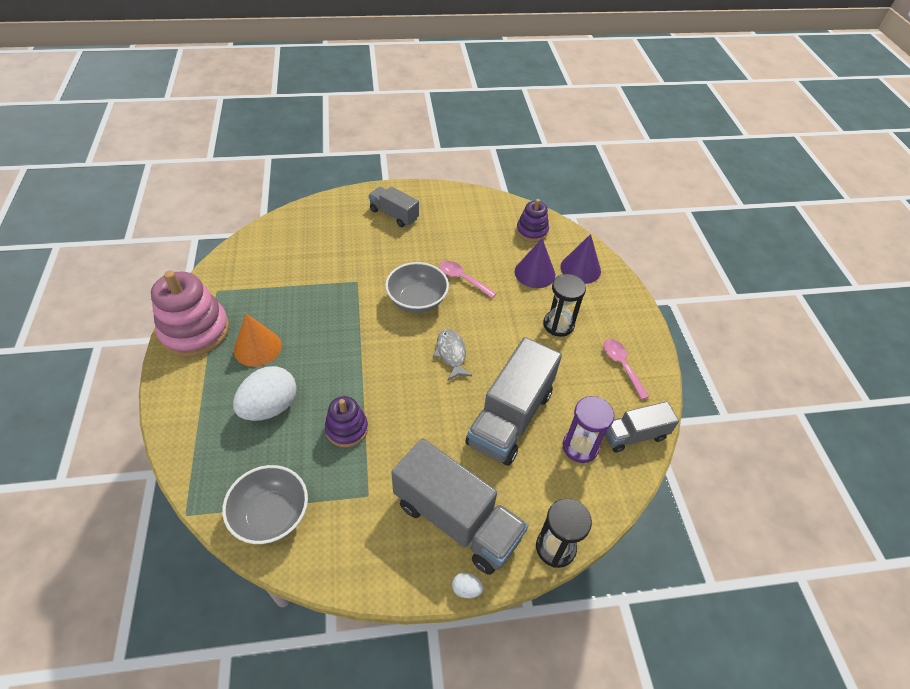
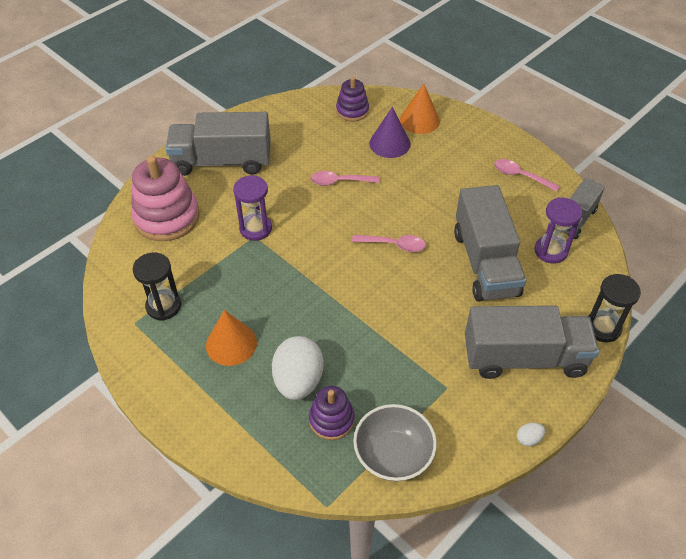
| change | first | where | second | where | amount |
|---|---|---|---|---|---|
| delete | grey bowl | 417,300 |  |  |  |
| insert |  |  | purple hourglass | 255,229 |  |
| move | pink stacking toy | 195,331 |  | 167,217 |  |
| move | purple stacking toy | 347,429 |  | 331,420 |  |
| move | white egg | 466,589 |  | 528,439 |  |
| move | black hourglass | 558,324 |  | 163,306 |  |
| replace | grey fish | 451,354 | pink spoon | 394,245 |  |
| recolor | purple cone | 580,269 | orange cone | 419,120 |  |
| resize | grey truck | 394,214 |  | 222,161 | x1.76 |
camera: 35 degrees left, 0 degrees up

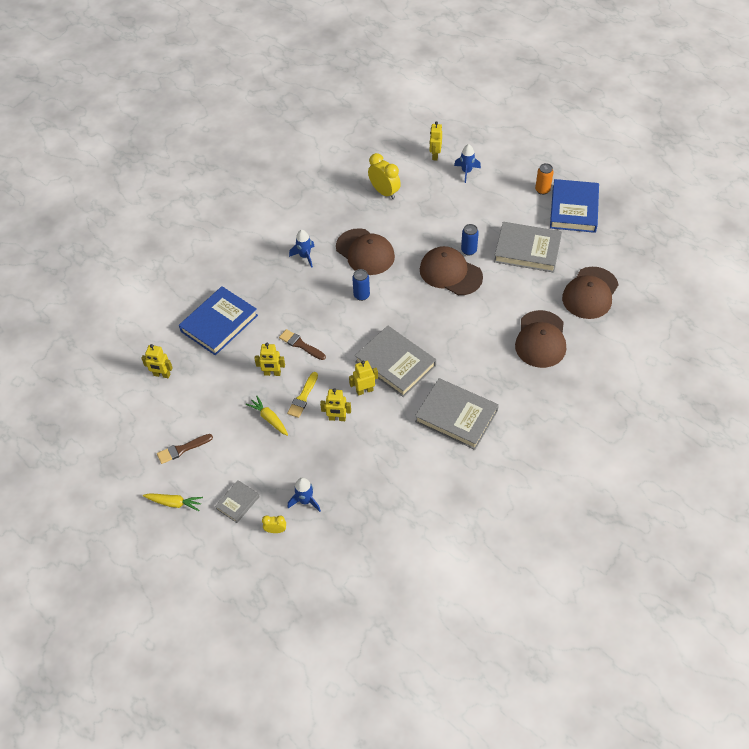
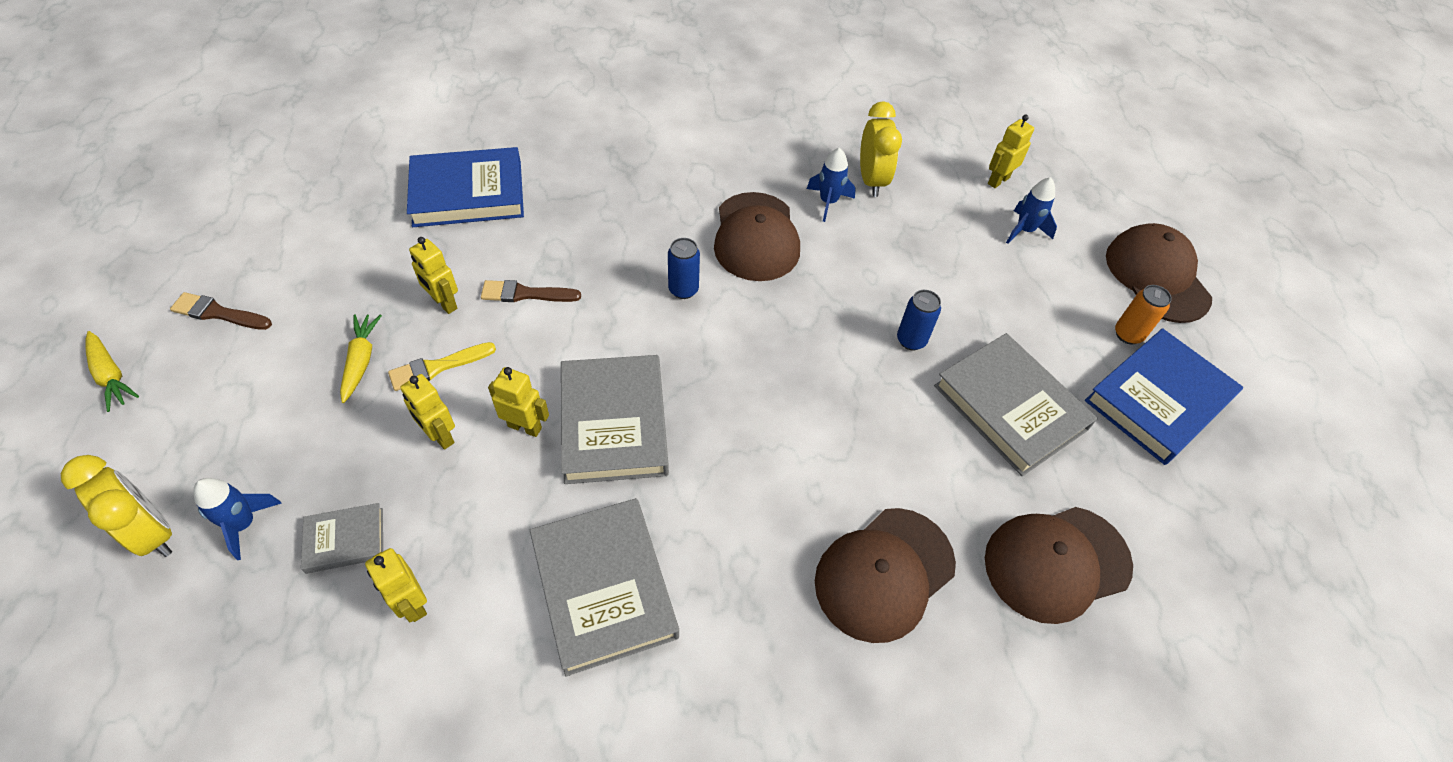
| change | first | where | second | where | amount |
|---|---|---|---|---|---|
| move | yellow robot | 162,375 |  | 412,604 |  |
| move | grey book | 237,502 |  | 345,540 |  |
| move | blue rocket | 305,256 |  | 828,202 |  |
| move | brown cap | 450,273 |  | 1156,276 |  |
| rotate | brown brush | 300,344 |  | 525,294 | 75 degrees counterclockwise |
| resize | yellow clock | 275,530 |  | 152,533 | x1.95 |
camera: 35 degrees right, 0 degrees up

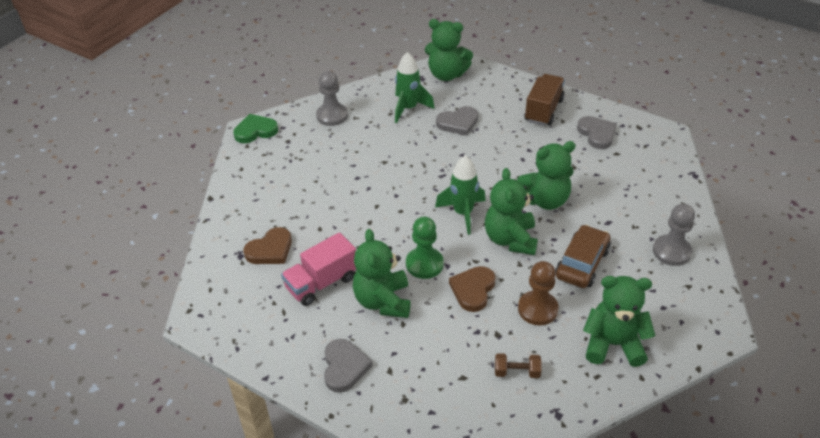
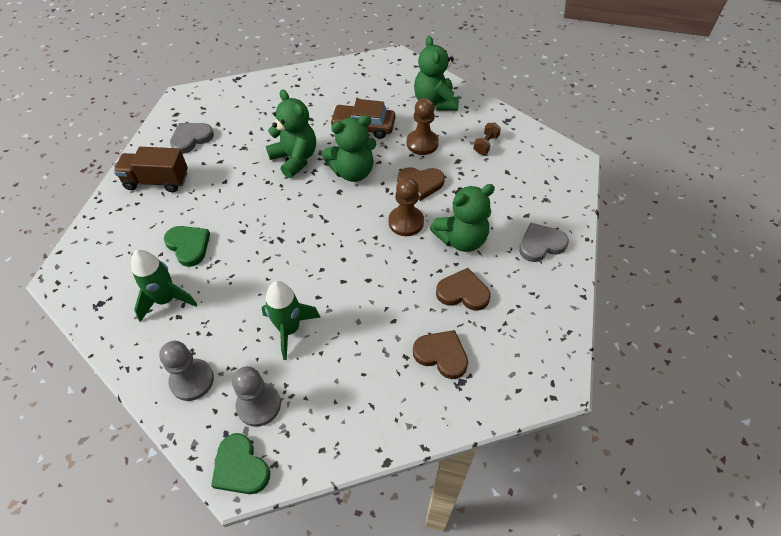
| change | first | where | second | where | amount |
|---|---|---|---|---|---|
| delete | green teddy bear | 446,75 |  |  |  |
| move | green rocket | 463,213 |  | 289,329 |  |
| move | grey pawn | 671,251 |  | 259,405 |  |
| replace | pink truck | 321,283 | brown heart | 463,292 |  |
| recolor | green pawn | 424,264 | brown pawn | 406,222 |  |
| recolor | grey heart | 458,123 | green heart | 188,246 |  |
| rotate | brown dumbbell | 517,372 |  | 486,144 | 45 degrees clockwise |
camera: 110 degrees left, 10 degrees up

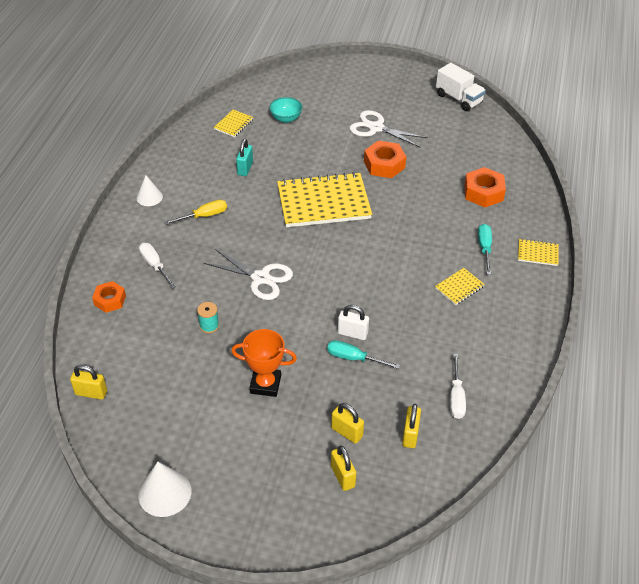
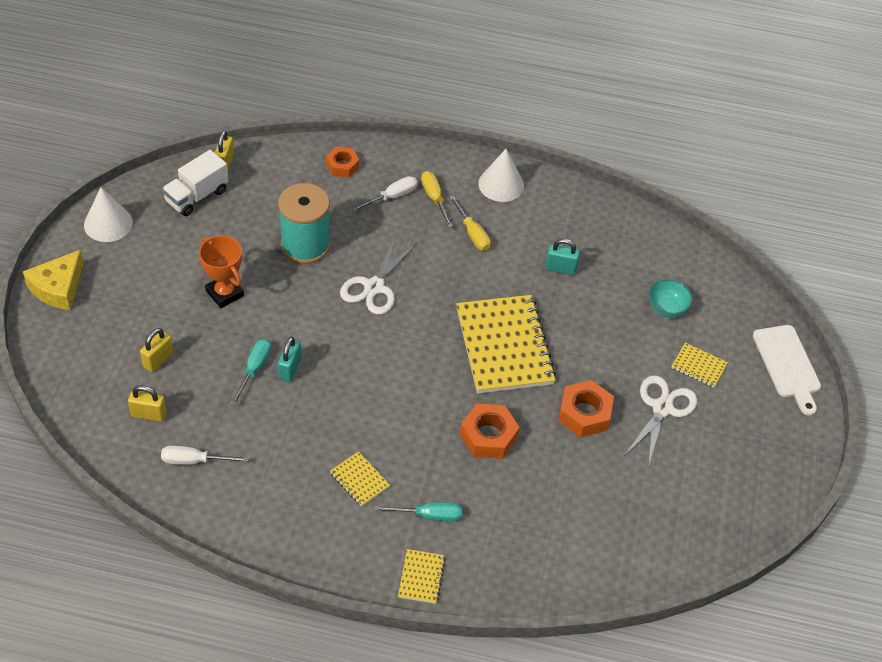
| change | first | where | second | where | amount |
|---|---|---|---|---|---|
| delete | yellow padlock | 342,476 |  |  |  |
| insert |  |  | yellow cheese | 58,288 |  |
| insert |  |  | yellow screwdriver | 434,198 |  |
| insert |  |  | white cutting board | 787,365 |  |
| move | yellow notebook | 234,124 |  | 699,366 |  |
| move | white truck | 458,99 |  | 197,196 |  |
| move | orange nut | 483,192 |  | 488,436 |  |
| recolor | white padlock | 352,333 | turquoise padlock | 290,369 |  |
| rotate | orange trophy | 265,384 |  | 225,293 | 45 degrees counterclockwise |
| resize | white cone | 149,197 |  | 501,184 | x1.52 |
| resize | turquoise spool | 209,326 |  | 305,245 | x2.39 |
camera: 85 degrees right, 5 degrees up

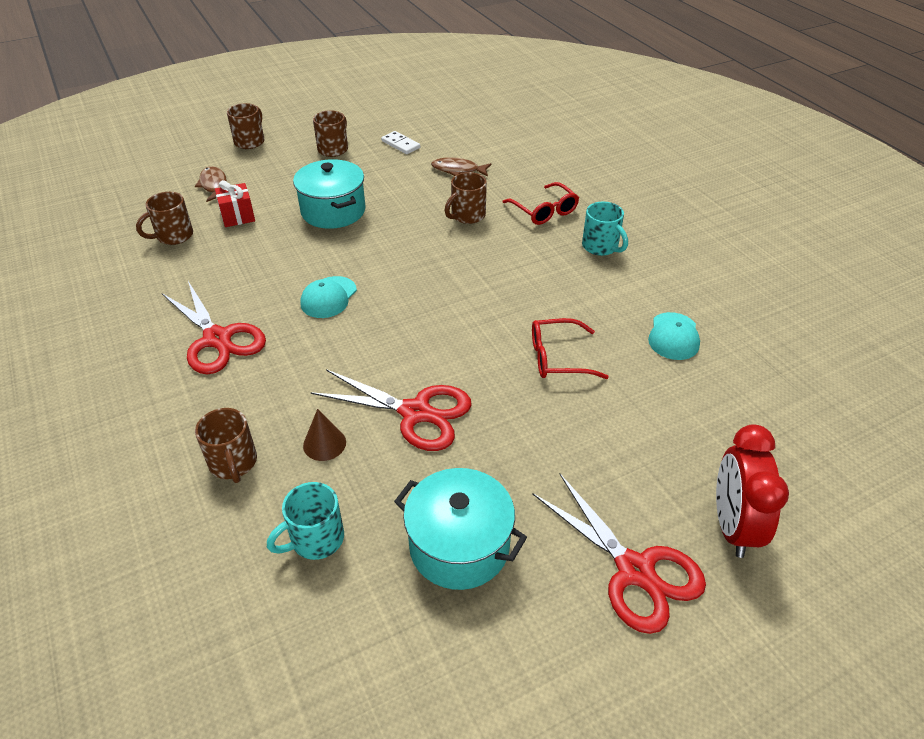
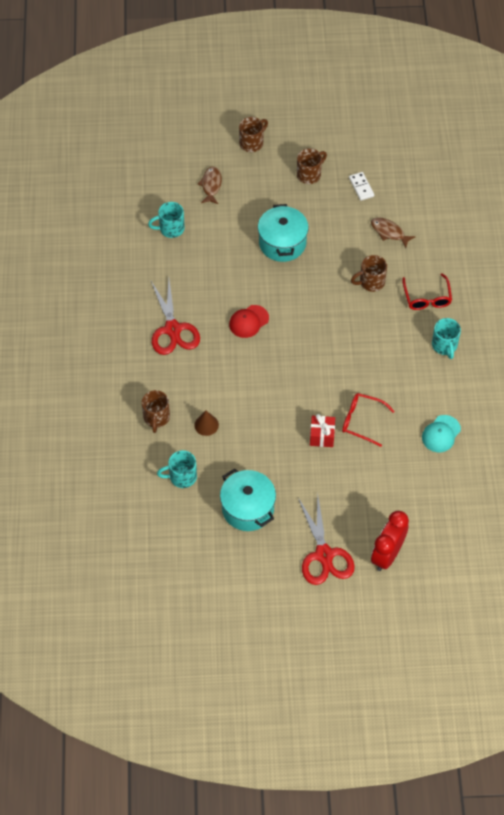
| change | first | where | second | where | amount |
|---|---|---|---|---|---|
| delete | red scissors | 416,413 |  |  |  |
| move | red gift | 238,216 |  | 322,436 |  |
| recolor | brown mug | 173,236 | turquoise mug | 170,228 |  |
| recolor | turquoise cap | 328,297 | red cap | 248,321 |  |
camera: 25 degrees right, 15 degrees up

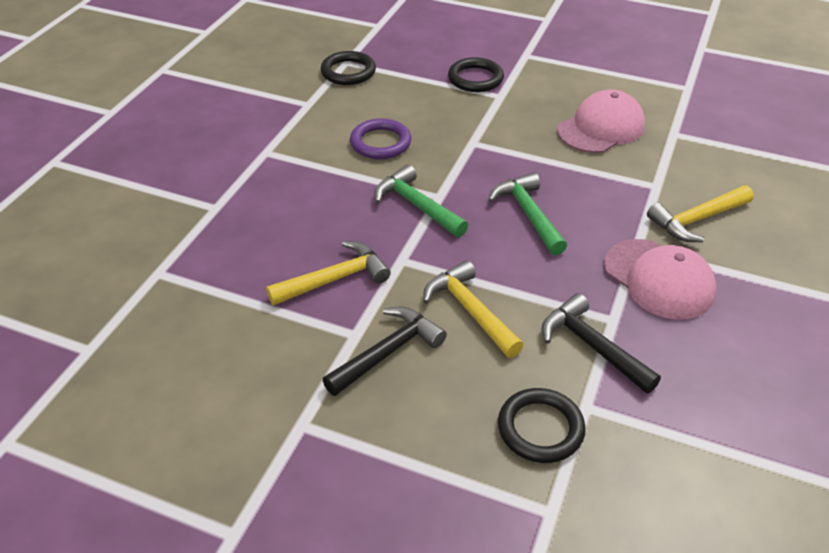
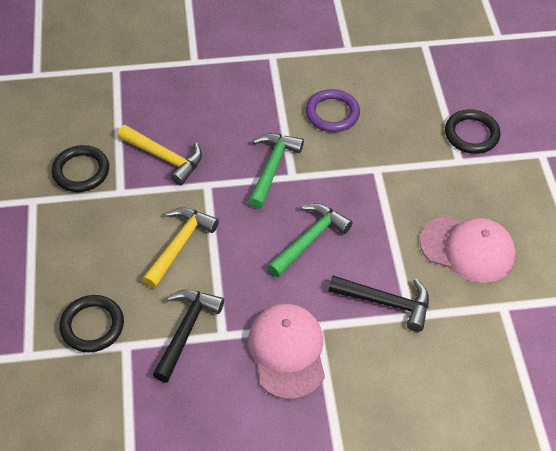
| change | first | where | second | where | amount |
|---|---|---|---|---|---|
| delete | yellow hammer | 697,220 |  |  |  |
| move | black ring | 348,72 |  | 81,171 |  |
| move | black hammer | 387,352 |  | 386,302 |  |
| rotate | pink cap | 659,279 |  | 287,352 | 150 degrees clockwise |
camera: 60 degrees right, 10 degrees up

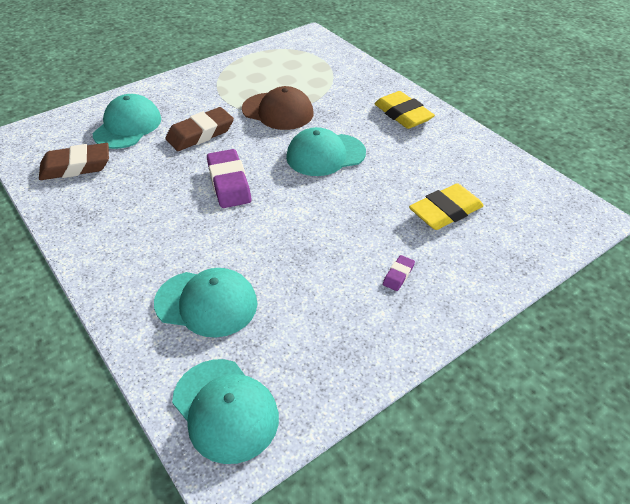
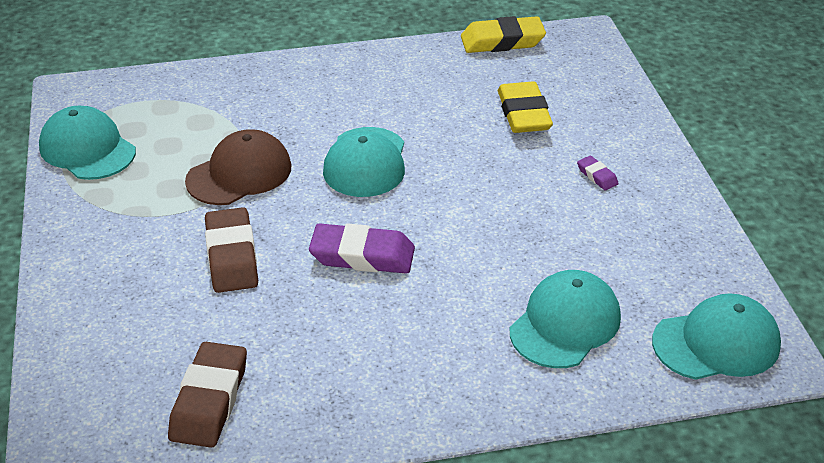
| change | first | where | second | where | amount |
|---|---|---|---|---|---|
| move | turquoise cap | 128,126 |  | 87,149 |  |
| move | yellow eraser | 403,115 |  | 502,41 |  |
camera: 65 degrees left, 5 degrees down

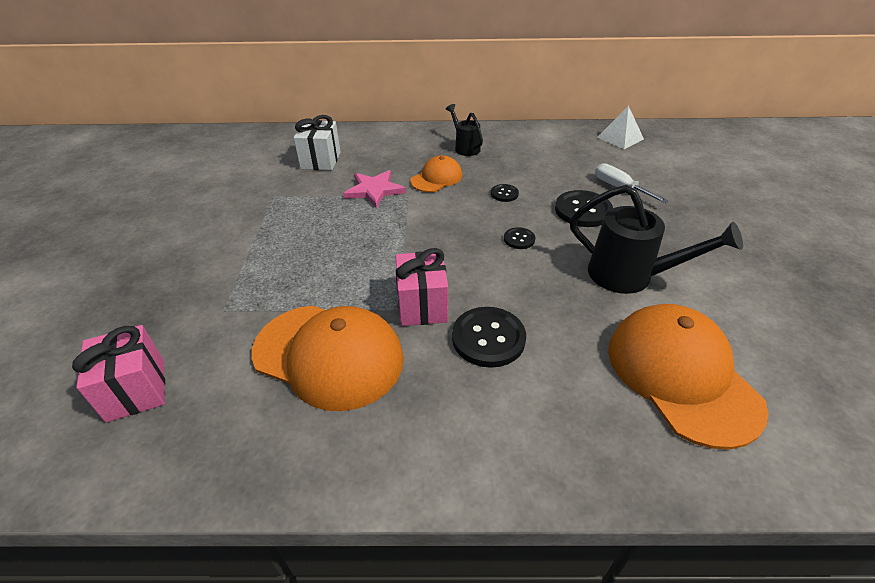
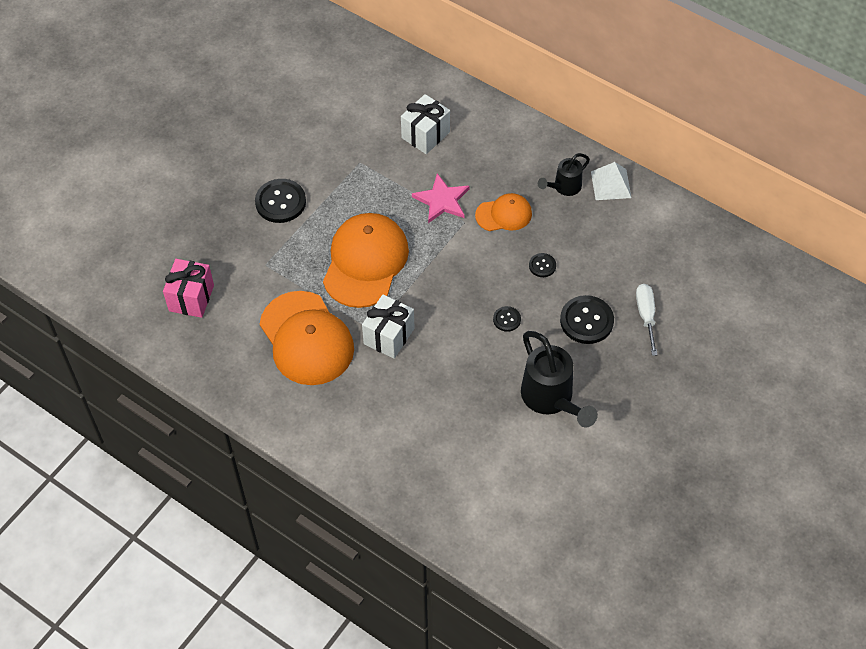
| change | first | where | second | where | amount |
|---|---|---|---|---|---|
| move | black button | 488,338 |  | 280,202 |  |
| move | white pyramid | 620,138 |  | 611,184 |  |
| move | orange cap | 681,375 |  | 365,262 |  |
| recolor | pink gift | 422,305 | white gift | 389,336 |  |
| rotate | black watering can | 465,147 |  | 564,187 | 135 degrees counterclockwise |
camera: 35 degrees right, 15 degrees up

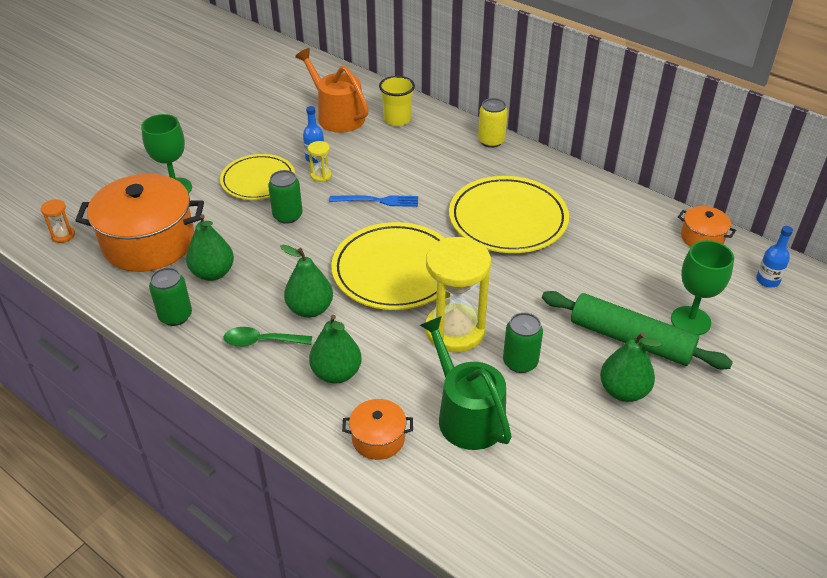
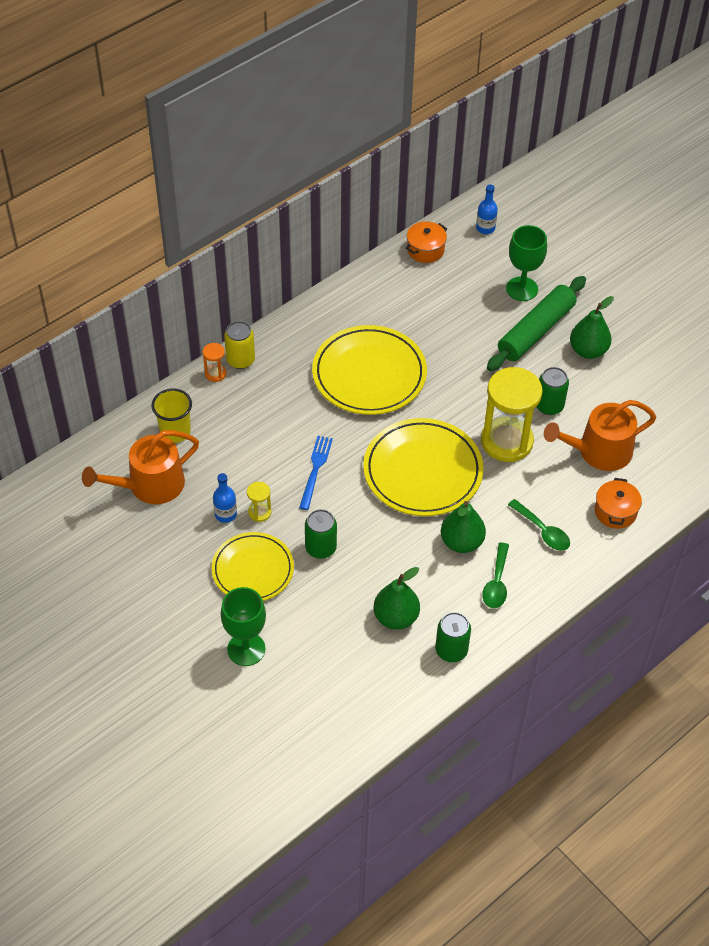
| change | first | where | second | where | amount |
|---|---|---|---|---|---|
| delete | orange pot | 149,242 |  |  |  |
| move | orange hourglass | 63,235 |  | 215,373 |  |
| replace | green pear | 336,373 | green spoon | 543,531 |  |
| recolor | green watering can | 466,415 | orange watering can | 598,451 |  |
camera: 80 degrees left, 10 degrees up

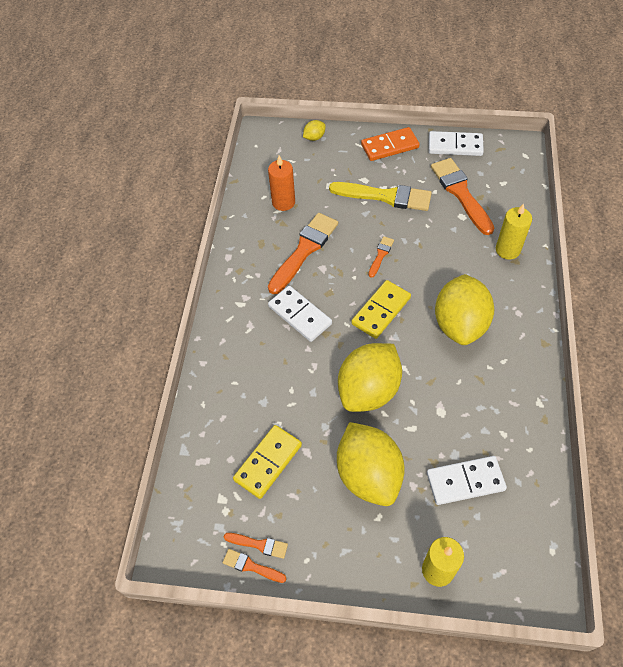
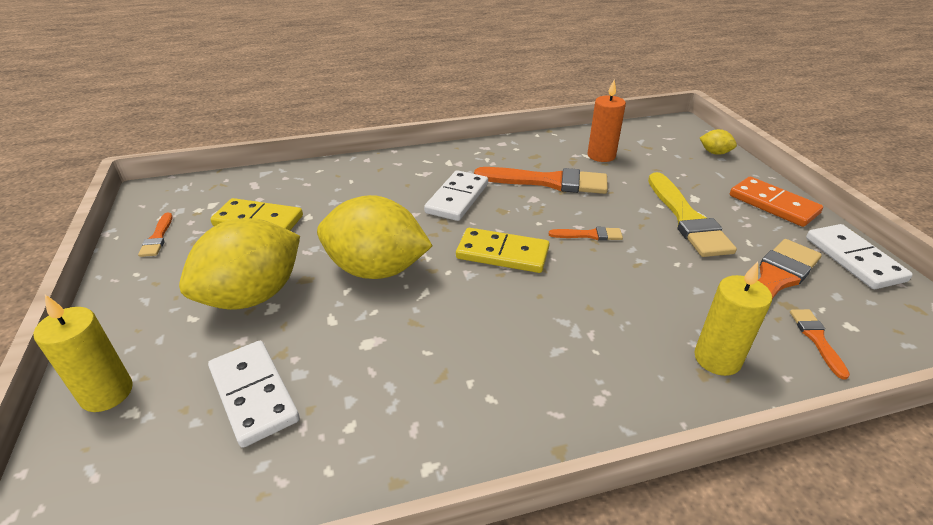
| change | first | where | second | where | amount |
|---|---|---|---|---|---|
| delete | yellow lemon | 460,324 |  |  |  |
| move | orange brush | 251,566 |  | 816,339 |  |
camera: 65 degrees right, 20 degrees down

